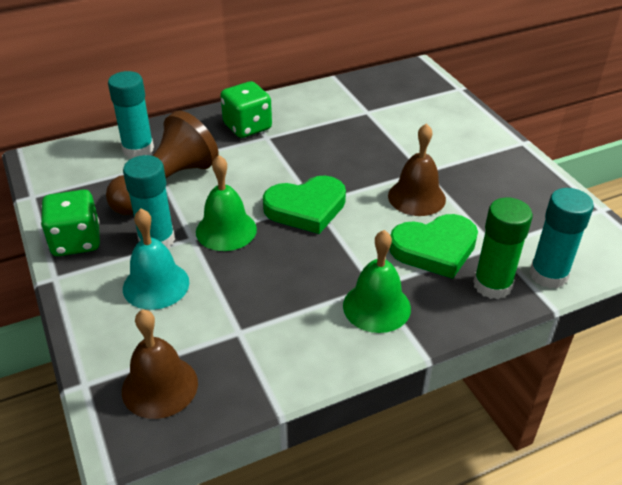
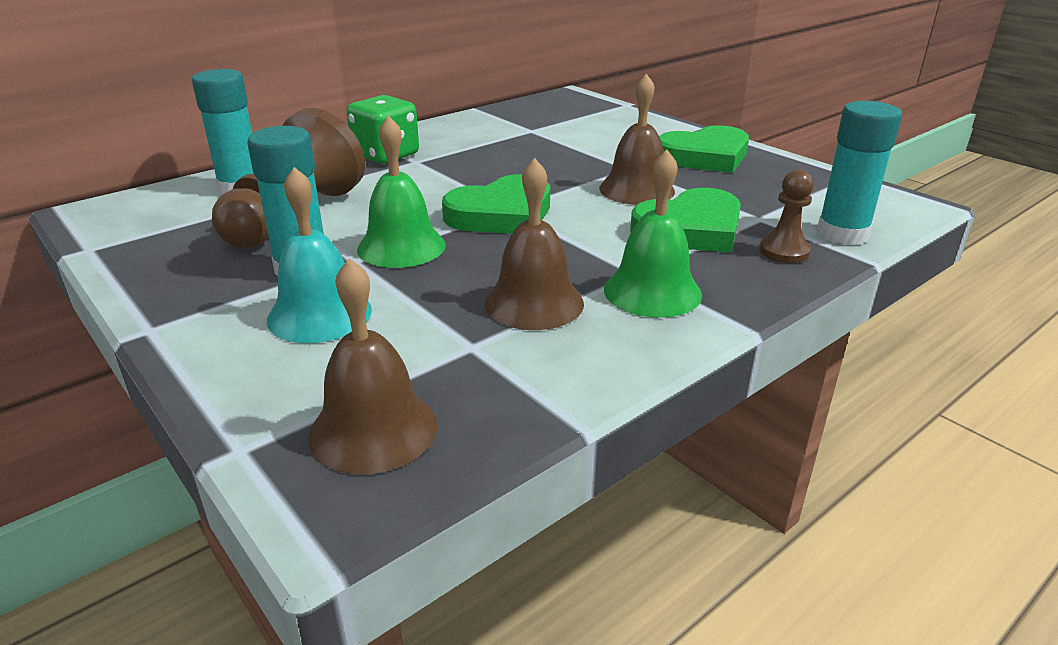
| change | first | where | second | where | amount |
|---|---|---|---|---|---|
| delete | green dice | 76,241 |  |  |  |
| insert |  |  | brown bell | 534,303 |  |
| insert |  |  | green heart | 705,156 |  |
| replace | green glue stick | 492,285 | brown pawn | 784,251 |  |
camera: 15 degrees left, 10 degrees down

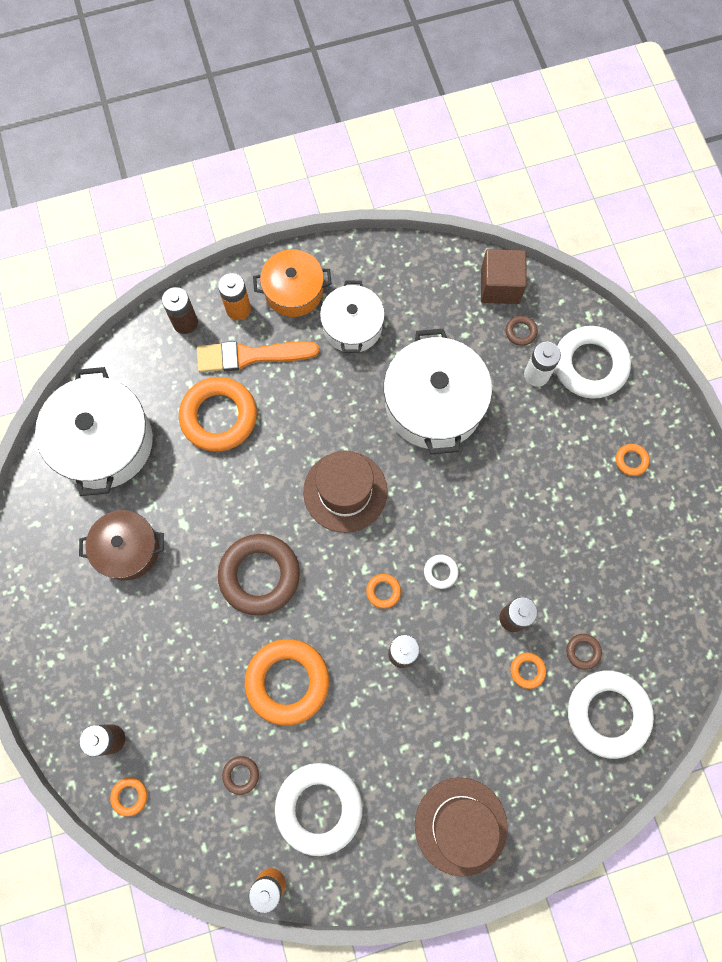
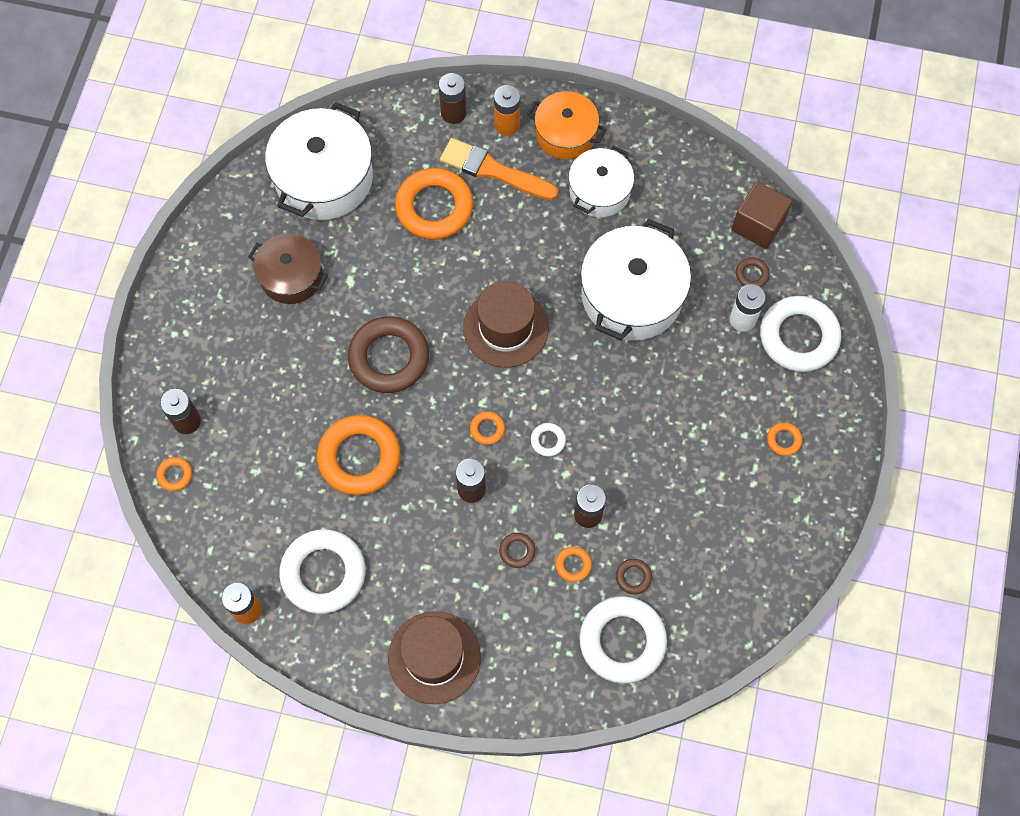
| change | first | where | second | where | amount |
|---|---|---|---|---|---|
| move | brown ring | 241,775 |  | 517,551 |  |
camera: 30 degrees right, 5 degrees down

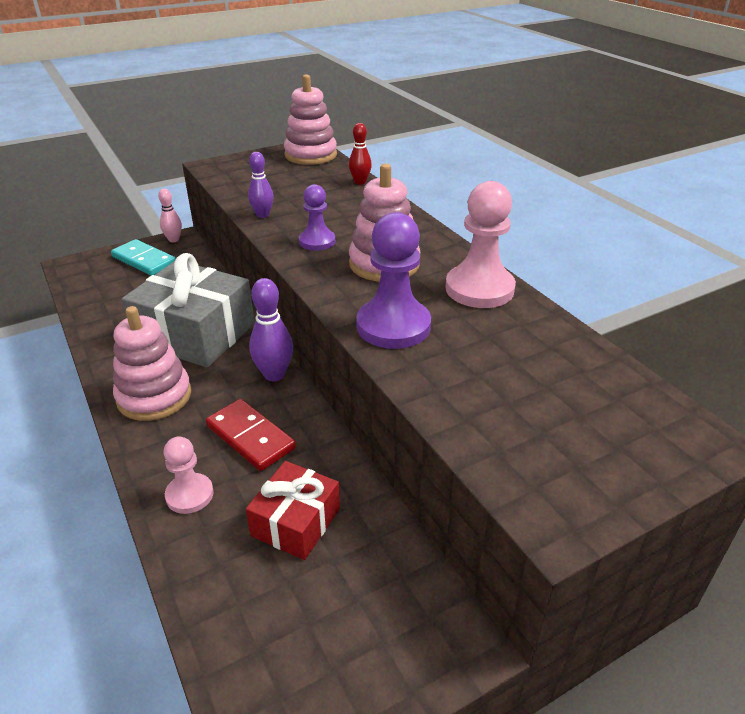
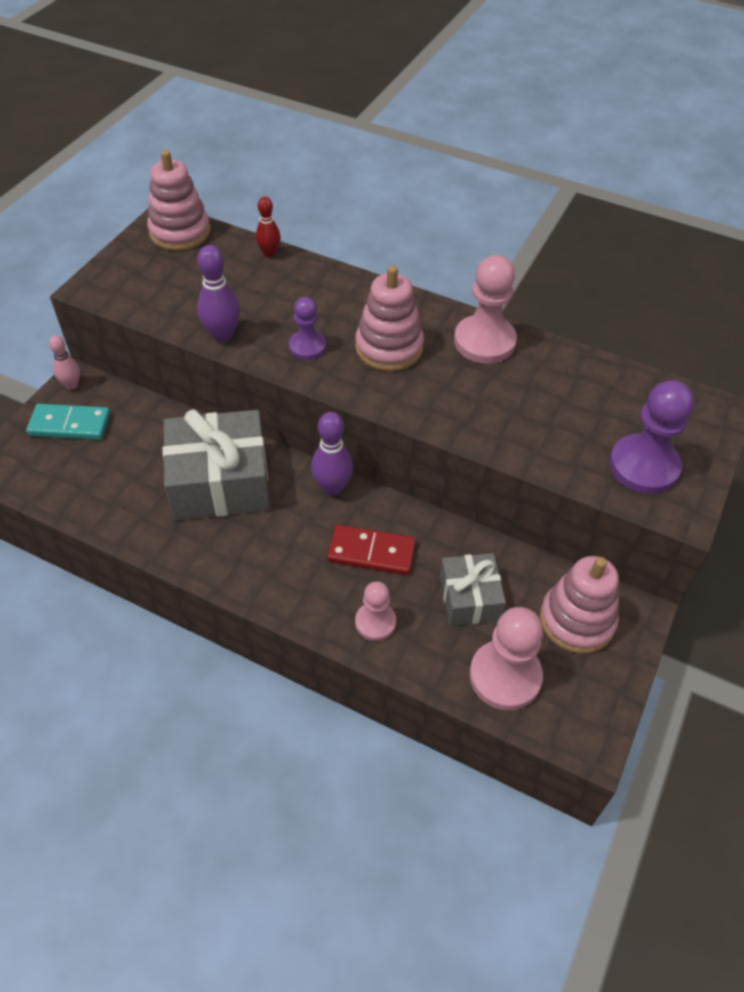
| change | first | where | second | where | amount |
|---|---|---|---|---|---|
| insert |  |  | pink pawn | 505,676 |  |
| move | pink stacking toy | 154,396 |  | 577,620 |  |
| move | purple pawn | 393,326 |  | 643,466 |  |
| recolor | red gift | 296,522 | grey gift | 469,598 |  |
| resize | purple bowling pin | 262,215 |  | 222,335 | x1.52 |
camera: 35 degrees left, 15 degrees up

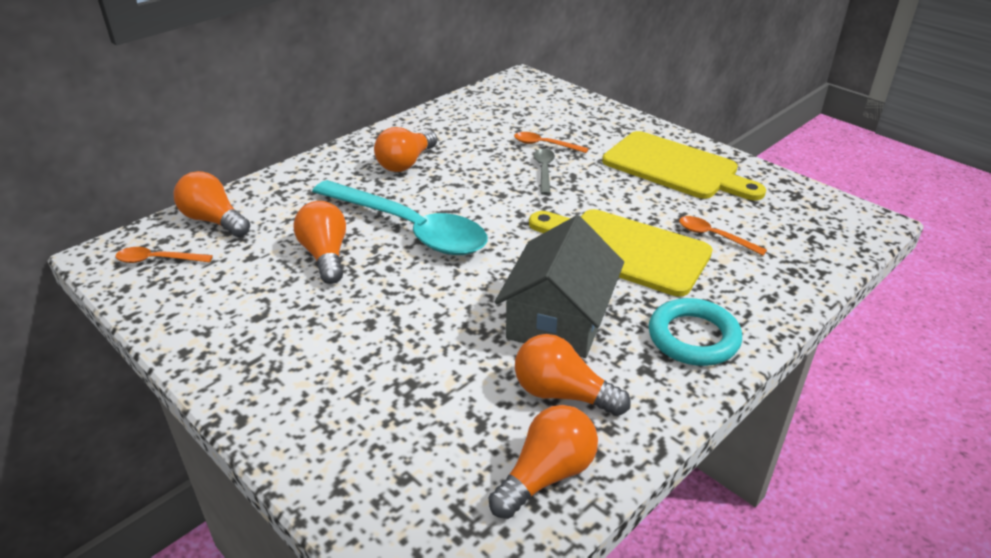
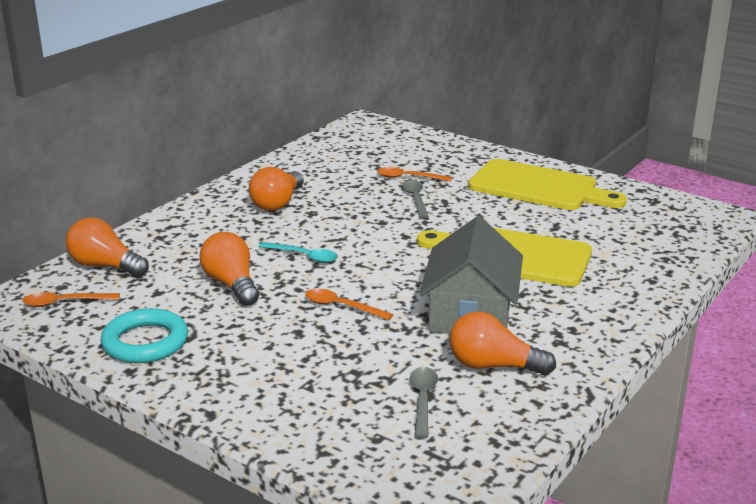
| change | first | where | second | where | amount |
|---|---|---|---|---|---|
| delete | orange light bulb | 546,475 |  |  |  |
| insert |  |  | grey spoon | 423,400 |  |
| move | turquoise ring | 693,337 |  | 145,342 |  |
| move | orange spoon | 714,236 |  | 341,306 |  |
| resize | turquoise spoon | 409,228 |  | 304,256 | x0.41 |
camera: 10 degrees left, 10 degrees down

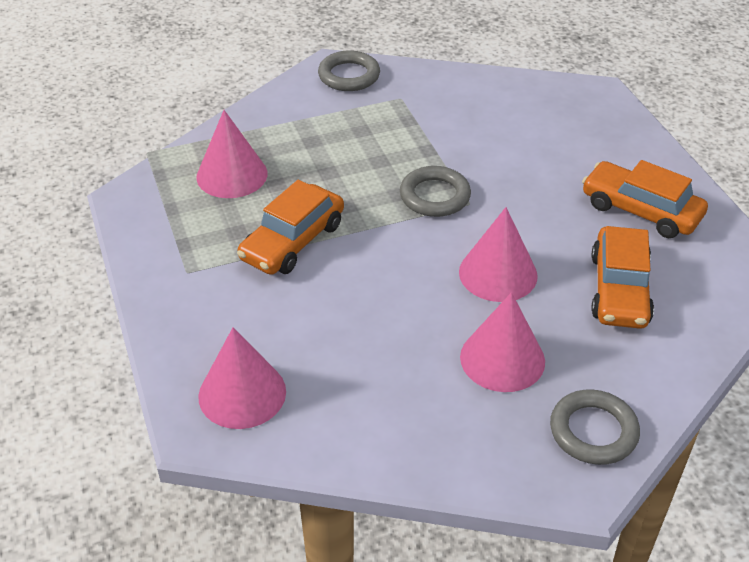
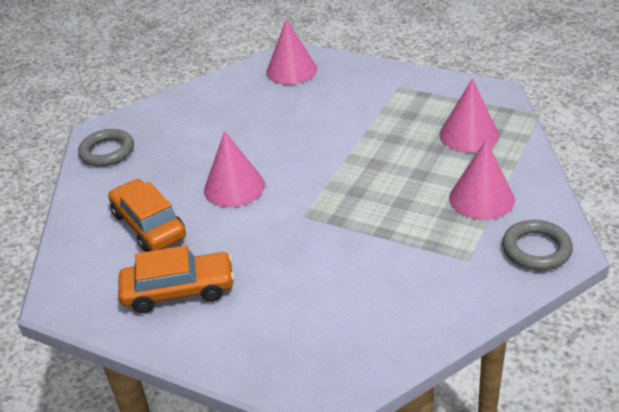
| change | first | where | second | where | amount |
|---|---|---|---|---|---|
| delete | orange car | 292,241 |  |  |  |
| delete | grey ring | 435,196 |  |  |  |
| move | pink cone | 502,359 |  | 481,198 |  |
camera: 140 degrees right, 5 degrees down

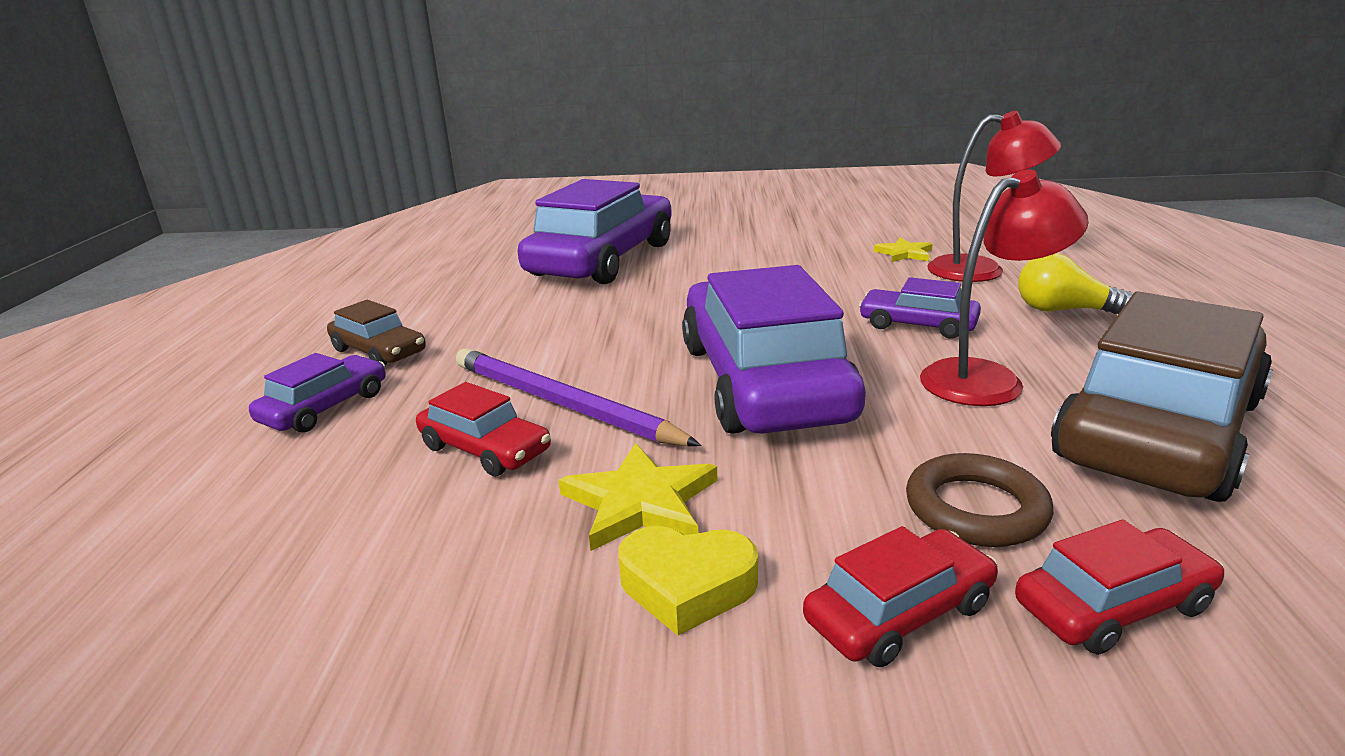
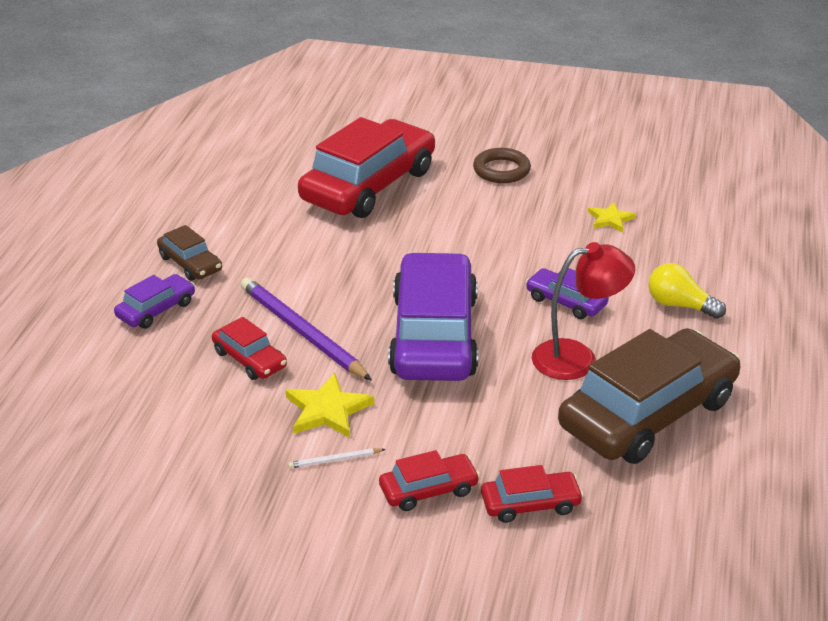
| change | first | where | second | where | amount |
|---|---|---|---|---|---|
| delete | red lamp | 981,270 |  |  |  |
| move | brown ring | 976,509 |  | 501,170 |  |
| replace | yellow heart | 687,586 | white pencil | 335,460 |  |
| recolor | purple car | 602,259 | red car | 368,185 |  |
camera: 10 degrees right, 10 degrees up

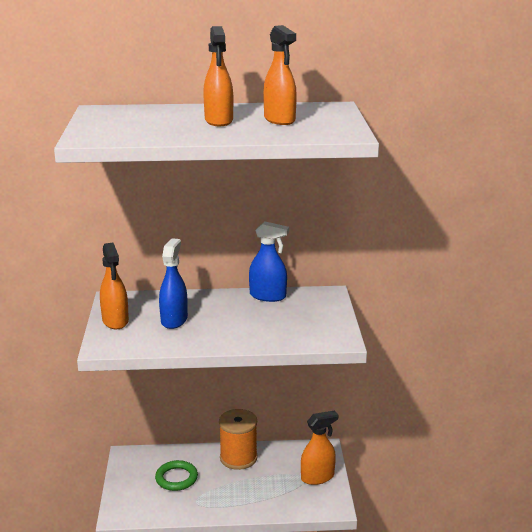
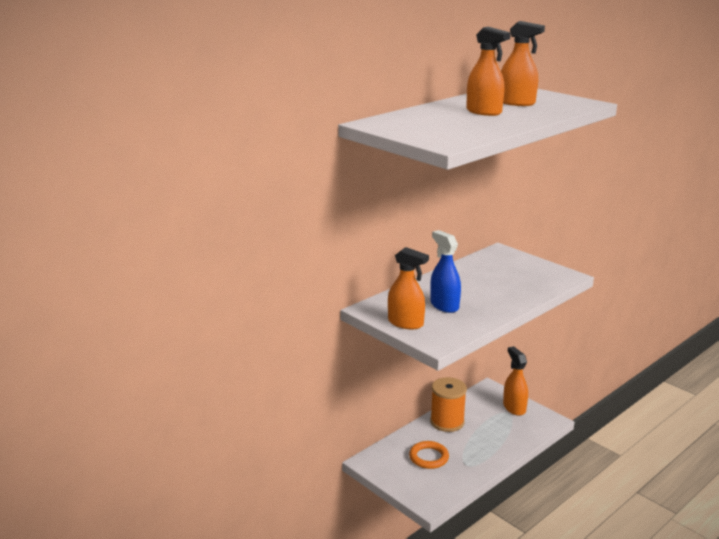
| change | first | where | second | where | amount |
|---|---|---|---|---|---|
| delete | blue spray bottle | 268,296 |  |  |  |
| recolor | green ring | 176,478 | orange ring | 428,457 |  |
| rotate | orange spray bottle | 317,477 |  | 514,408 | 45 degrees counterclockwise |
camera: 40 degrees left, 0 degrees up

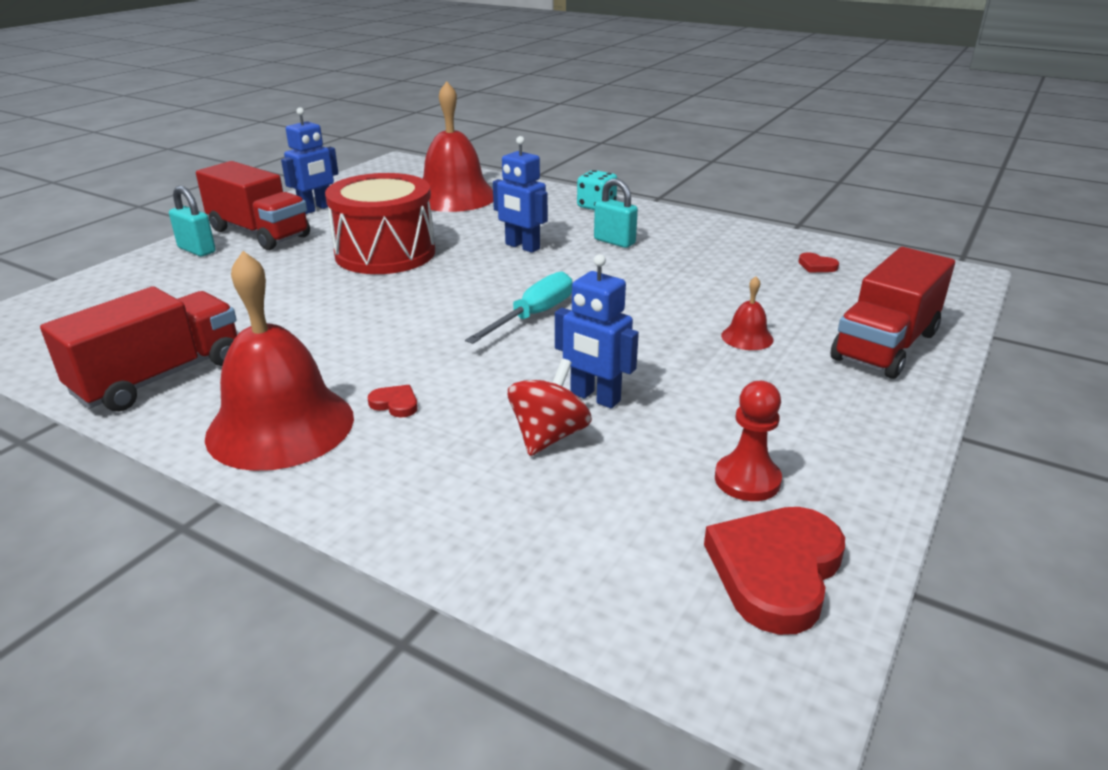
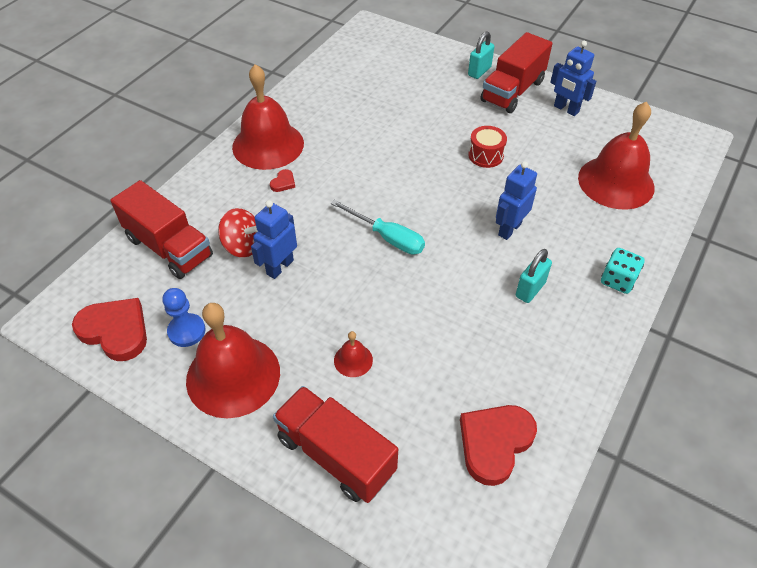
| change | first | where | second | where | amount |
|---|---|---|---|---|---|
| insert |  |  | red bell | 233,375 |  |
| move | red truck | 160,377 |  | 169,247 |  |
| recolor | red pawn | 747,480 | blue pawn | 186,331 |  |
| resize | red drum | 385,253 |  | 485,155 | x0.49 |
| resize | red heart | 816,266 |  | 494,443 | x2.27 |
camera: 90 degrees right, 20 degrees up

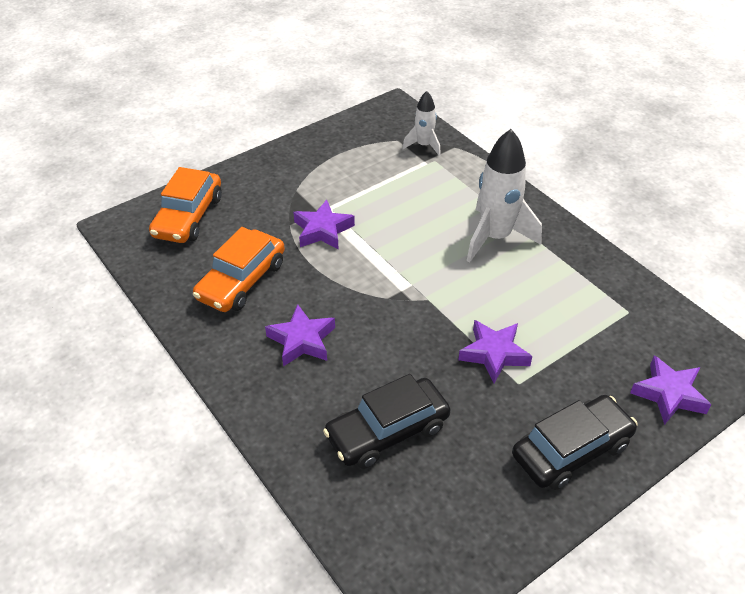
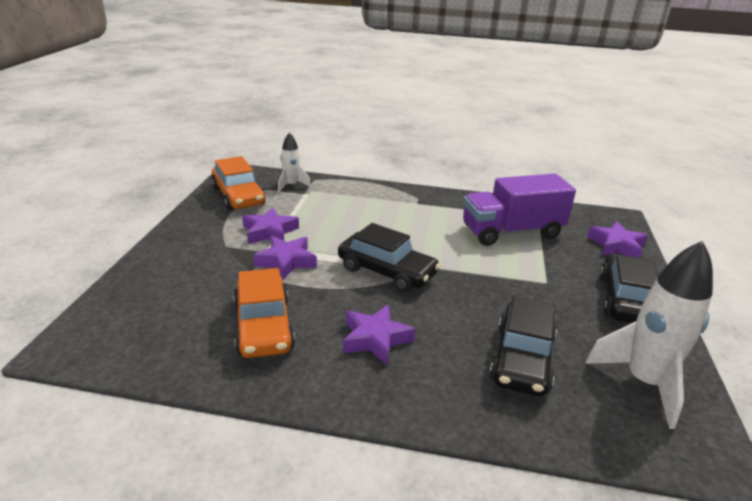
| change | first | where | second | where | amount |
|---|---|---|---|---|---|
| insert |  |  | black car | 386,271 |  |
| insert |  |  | purple truck | 511,232 |  |
| move | orange car | 188,216 |  | 238,196 |  |
| move | purple star | 494,354 |  | 269,232 |  |
| move | white rocket | 495,237 |  | 644,382 |  |
camera: 45 degrees left, 15 degrees down

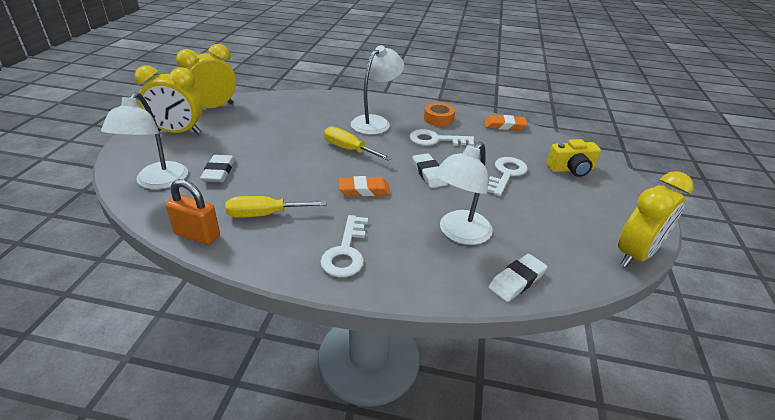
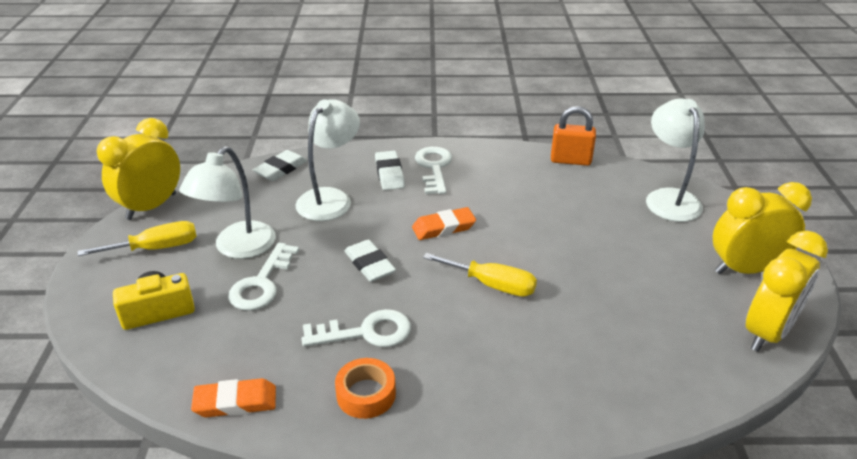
| change | first | where | second | where | amount |
|---|---|---|---|---|---|
| move | white eraser | 219,172 |  | 389,174 |  |
| move | yellow screwdriver | 265,214 |  | 156,248 |  |
| move | white lamp | 375,122 |  | 237,248 |  |
camera: 170 degrees right, 0 degrees up

